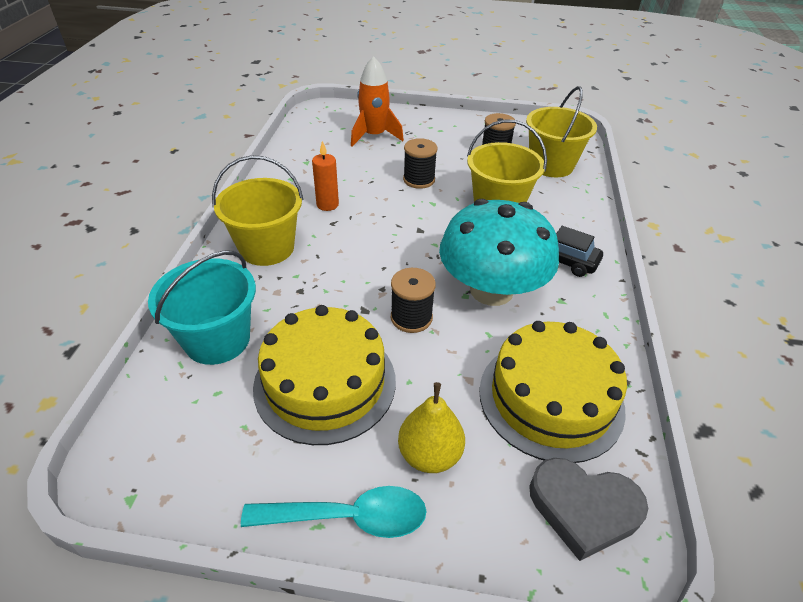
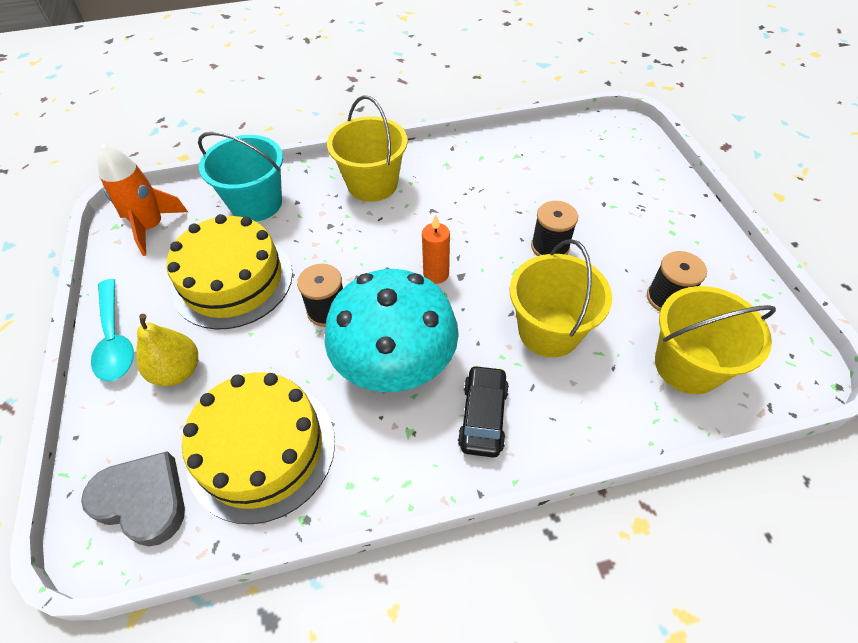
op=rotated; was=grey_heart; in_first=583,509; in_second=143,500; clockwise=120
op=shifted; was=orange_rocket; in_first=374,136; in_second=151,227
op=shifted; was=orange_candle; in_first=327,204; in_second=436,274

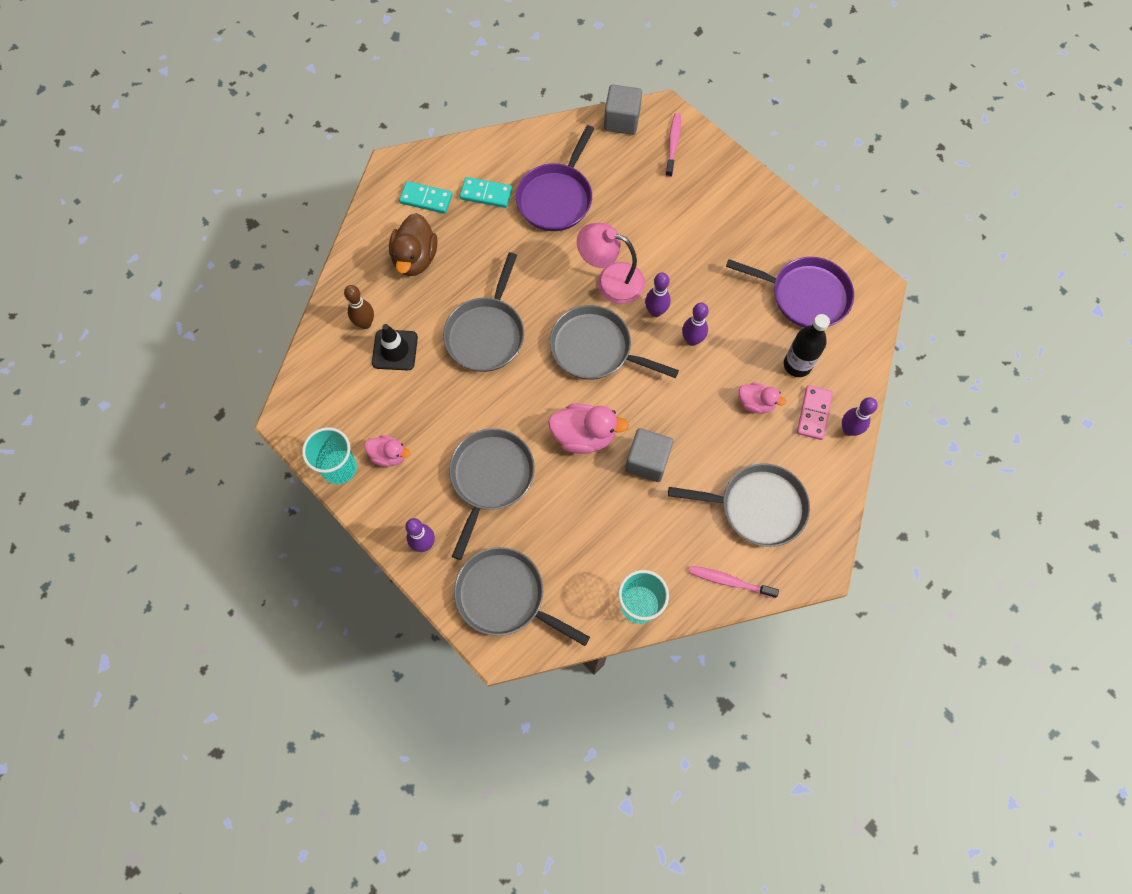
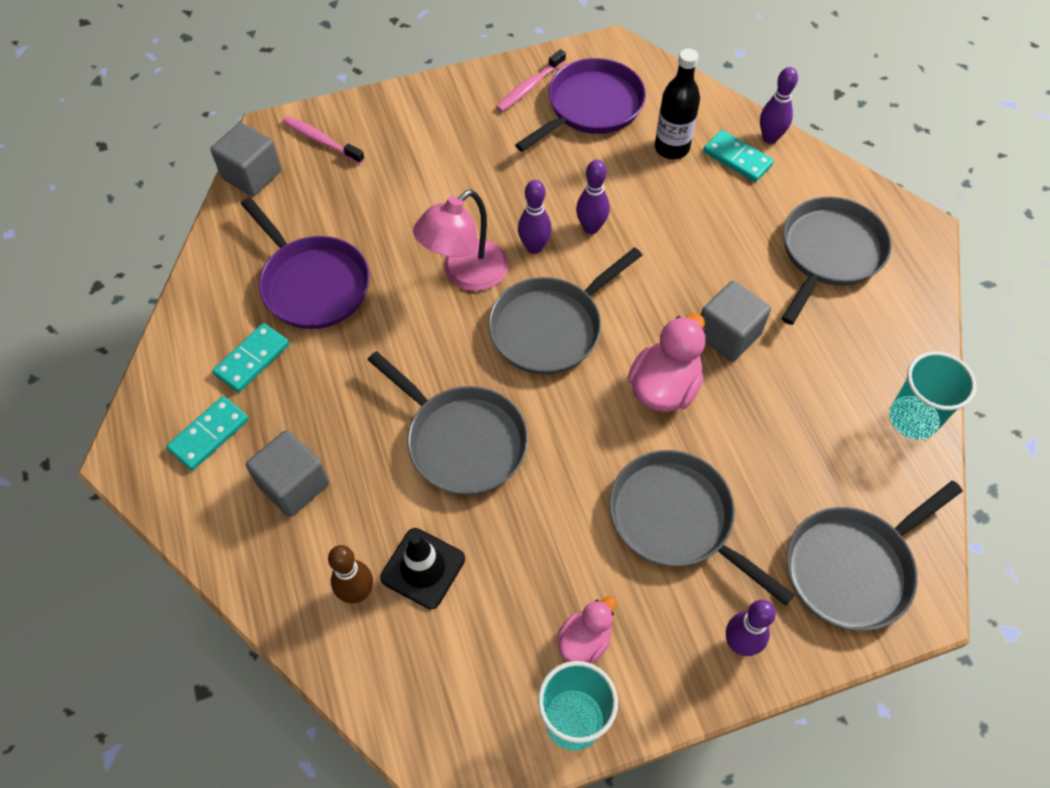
op=swapped; was=brown_duck; now=grey_cube; in_first=415,258; in_second=294,485
op=shifted; was=pink_toothbrush; in_first=730,581; in_second=529,87
op=repainted; was=pink_domino; now=turquoise_domino; in_first=814,413; in_second=737,158
op=gone; was=pink_duck; in_first=756,403

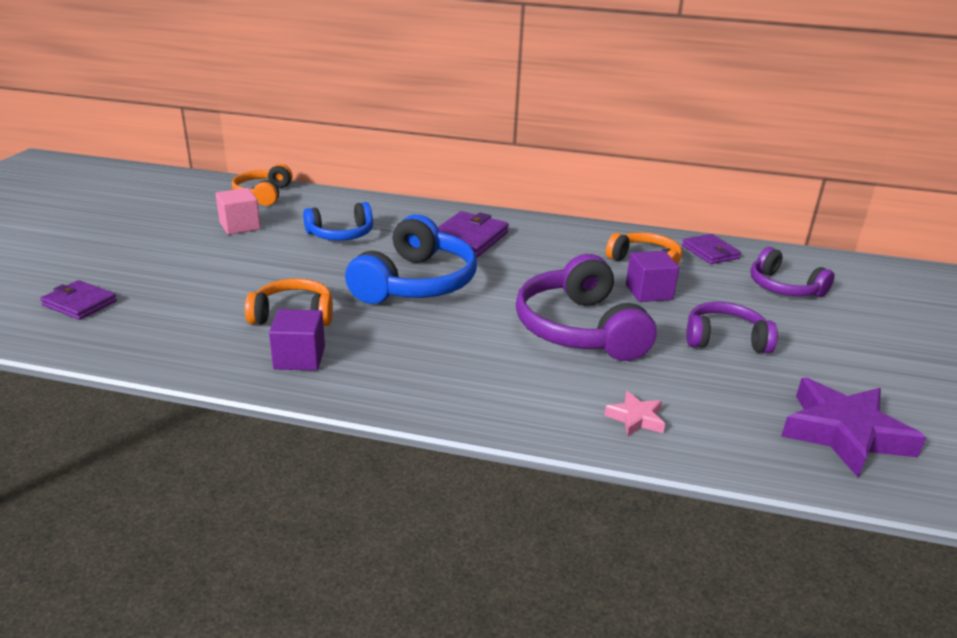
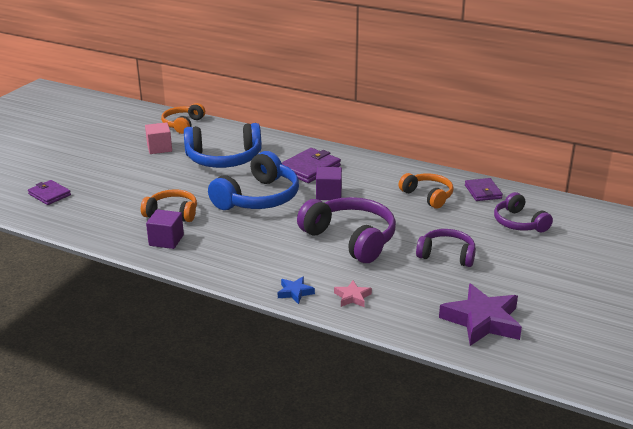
op=scaled; was=blue_headphones; in_first=341,234; in_second=224,159; ratio=1.66
op=new; now=blue_star; in_second=295,292
op=rotated; was=purple_headphones; in_first=579,329; in_second=351,239; clockwise=135
op=shifted; was=purple_cube; in_first=649,292; in_second=328,194

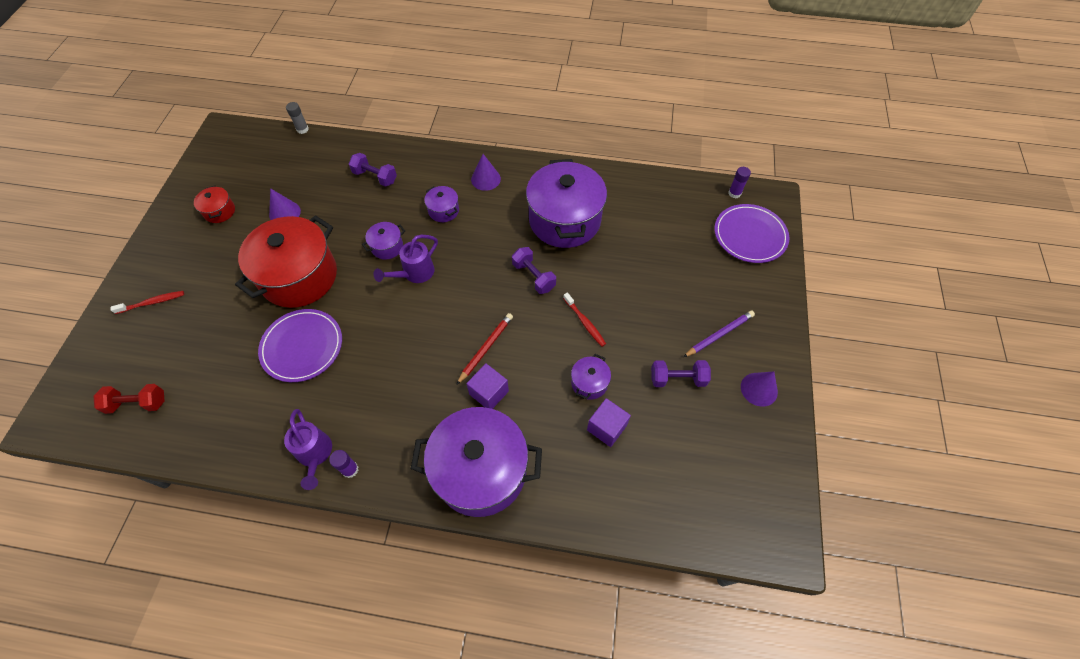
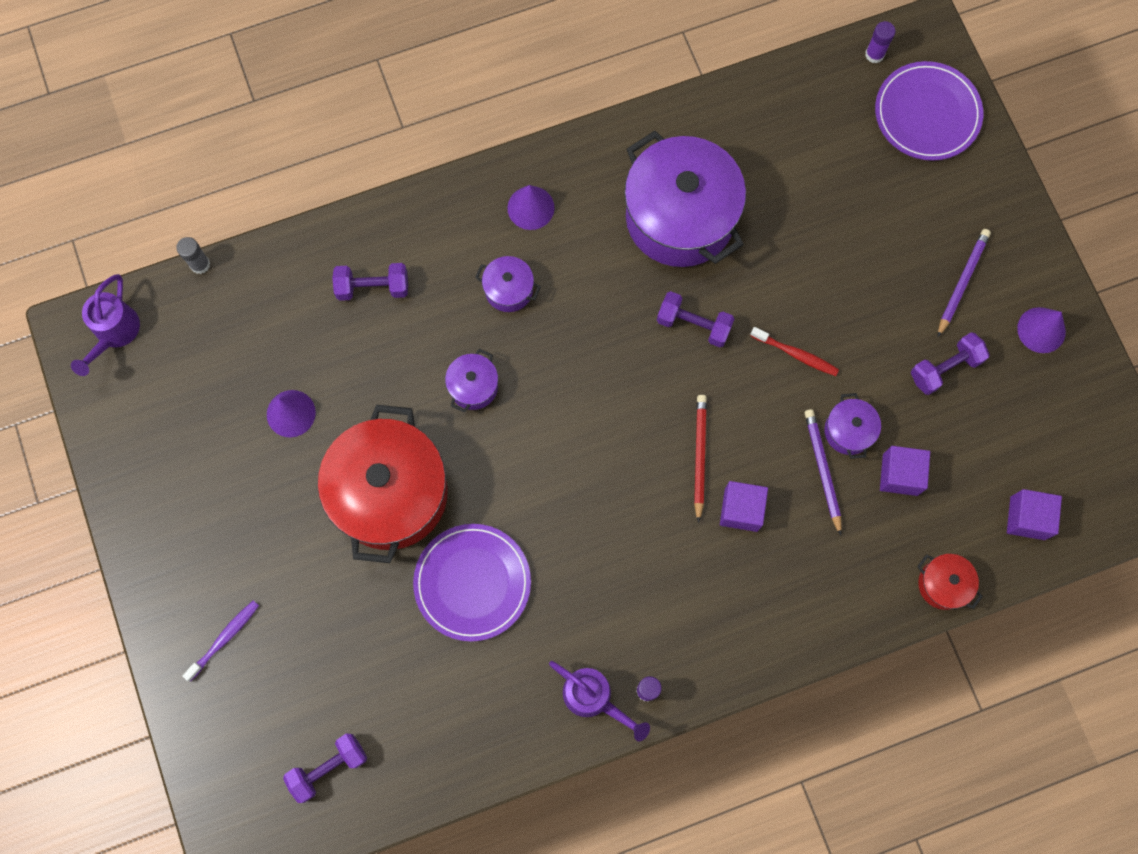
op=shifted; was=purple_watering_can; in_first=415,273; in_second=115,333
op=repainted; was=red_toothbrush; now=purple_toothbrush; in_first=152,302; in_second=224,638
op=repainted; was=red_dumbbell; now=purple_dumbbell; in_first=137,403; in_second=328,767
op=new; now=purple_pencil; in_second=822,469
op=shifted; was=red_pot; in_first=220,211; in_second=943,584
op=new; now=purple_cube; in_second=1027,518
op=gone; was=purple_pot; in_first=481,471

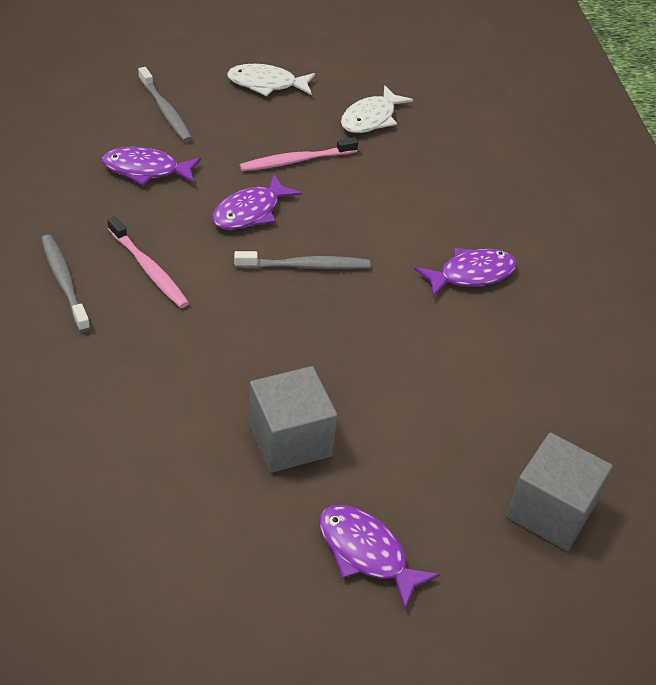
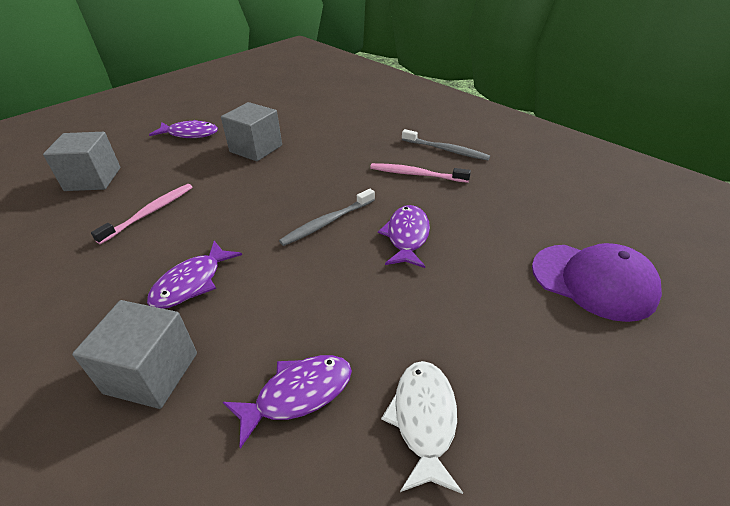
op=new; now=grey_cube; in_second=151,373
op=shifted; was=pink_toothbrush; in_first=296,161; in_second=150,212
op=shifted; was=purple_fish; in_first=146,170; in_second=298,394
op=swapped; was=grey_toothbrush; now=purple_cap; in_first=165,111; in_second=593,281
op=gone; was=white_fish; in_first=266,84

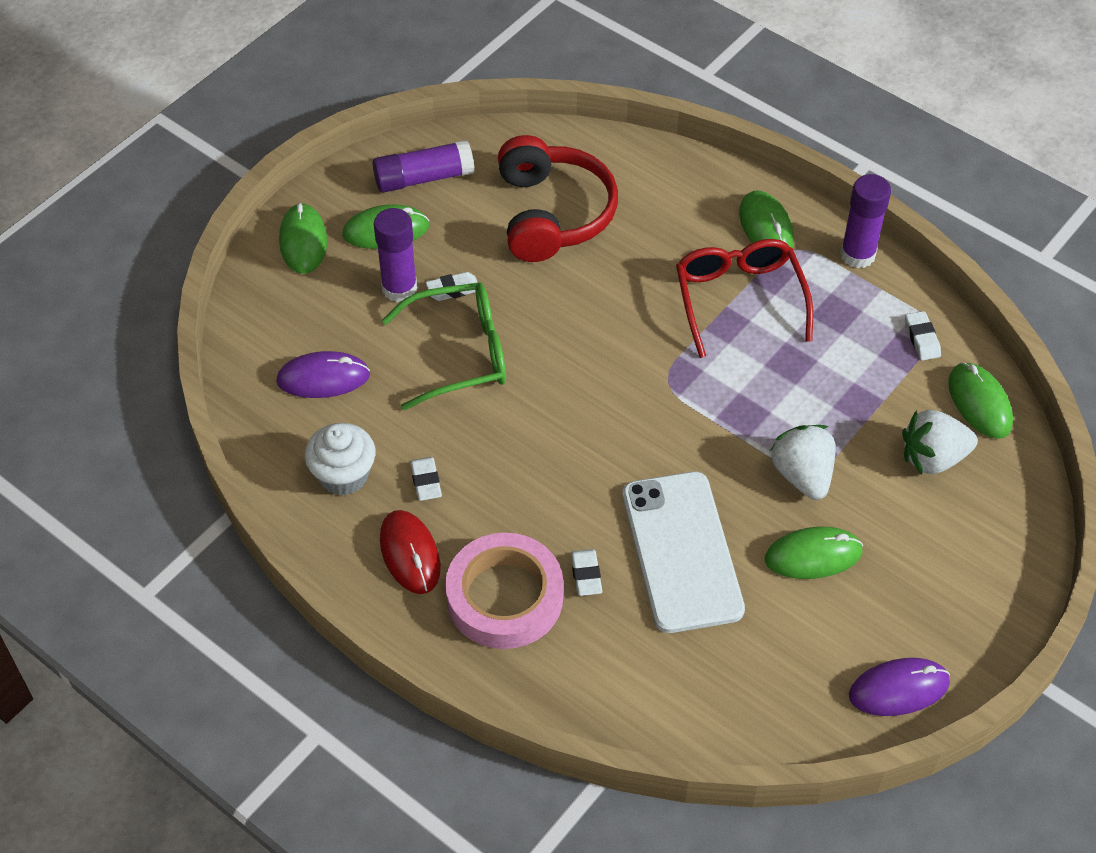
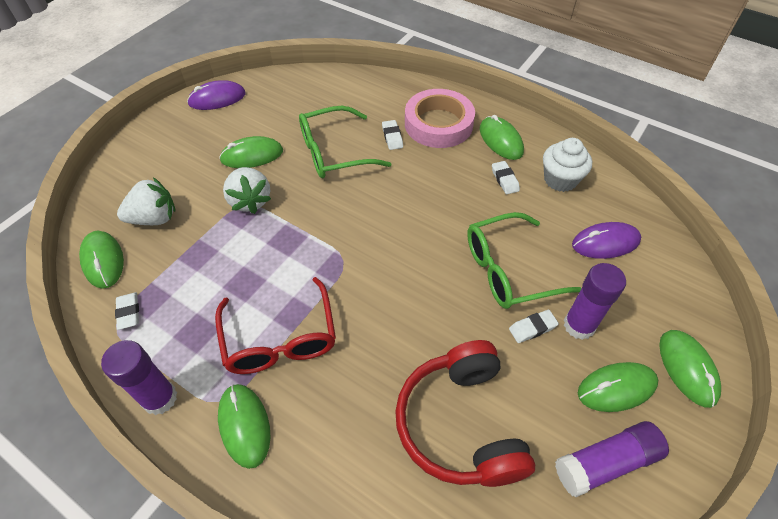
op=swapped; was=white_phone; now=green_glasses; in_first=682,551; in_second=334,152
op=repainted; was=red_mouse; now=green_mouse; in_first=410,554; in_second=501,140

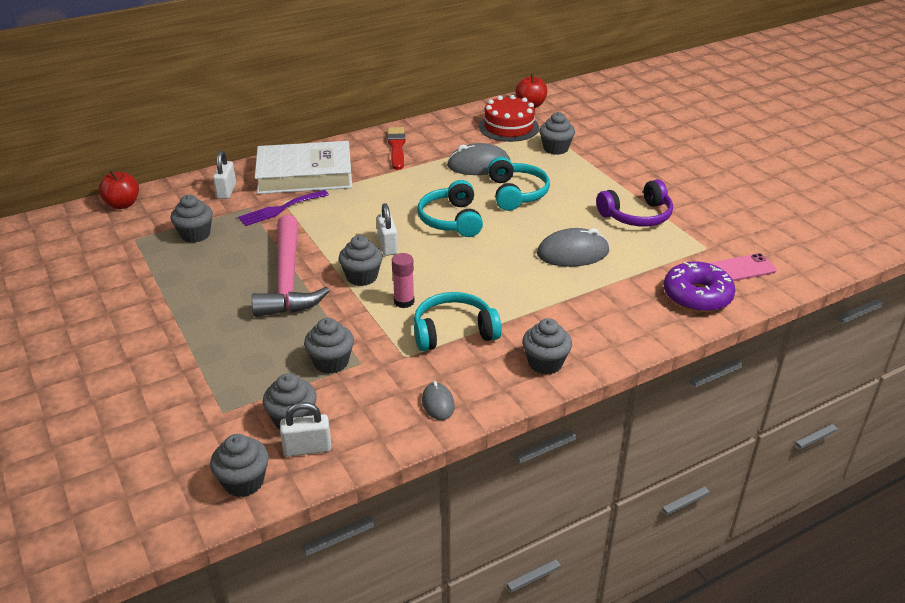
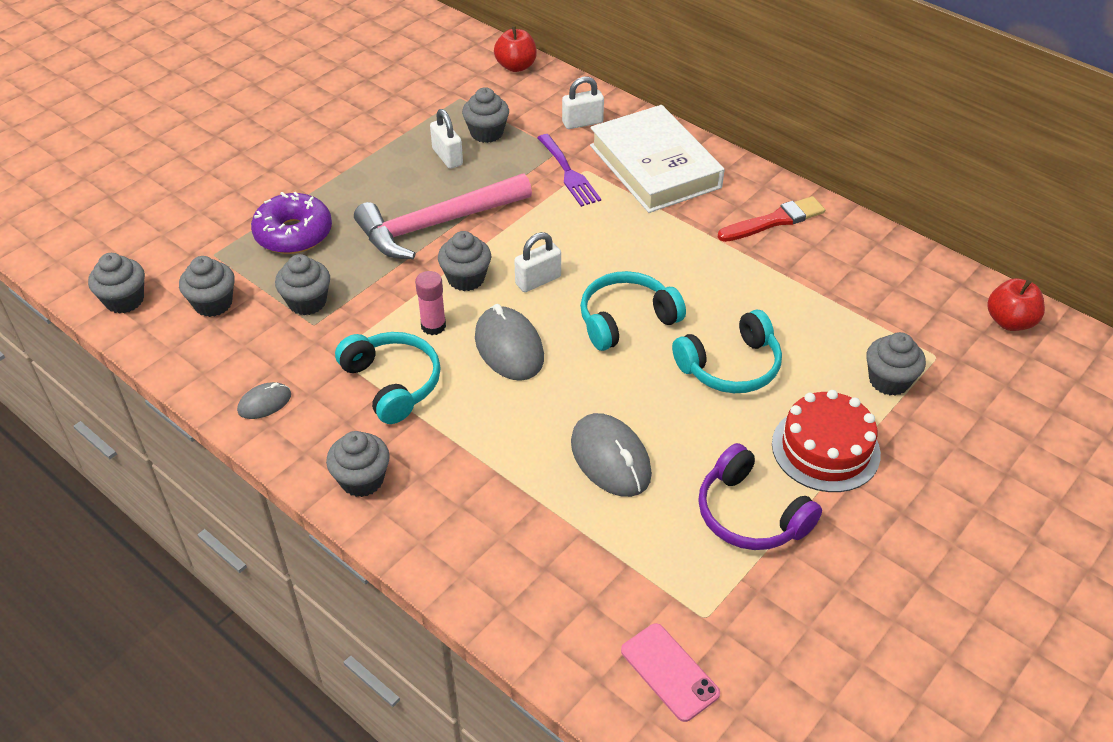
op=shifted; was=purple_donut; in_first=697,296; in_second=293,234
op=shifted; was=white_padlock; in_first=307,448; in_second=447,157
op=shifted; was=grey_mouse; in_first=478,165; in_second=509,347
op=rotated; was=purple_fork; in_first=280,209; in_second=569,173; clockwise=-150
op=shifted; was=red_cake; in_first=509,127; in_second=825,449

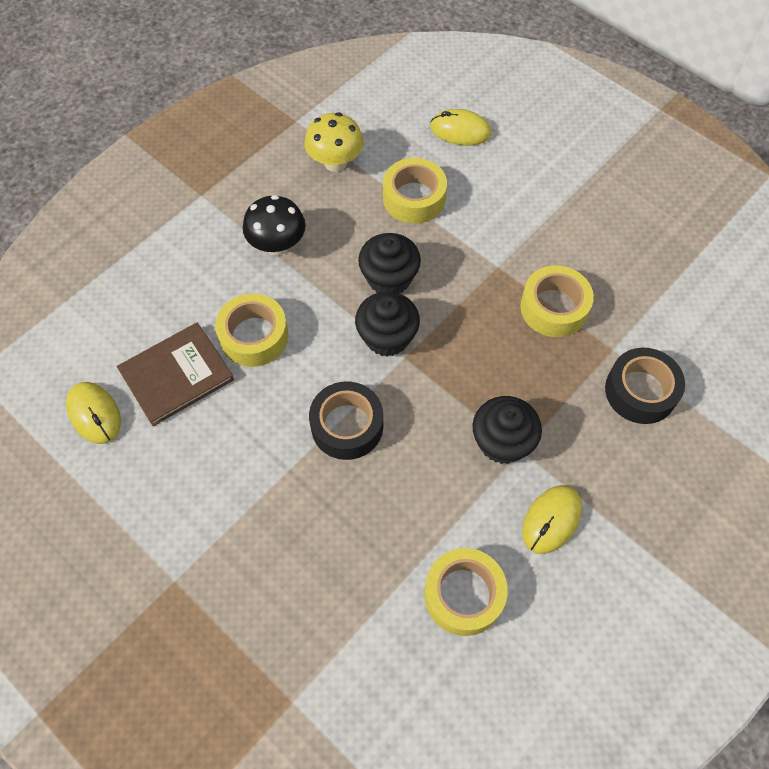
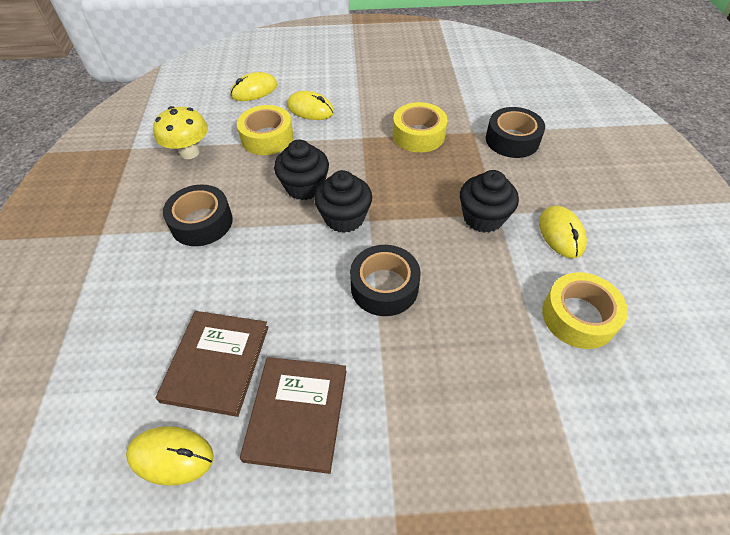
op=swapped; was=black_mushroom; now=black_tape; in_first=277,245; in_second=201,222
op=new; now=brown_book; in_second=297,414
op=new; now=yellow_mouse; in_second=310,109
op=gone; was=yellow_tape; in_first=254,336

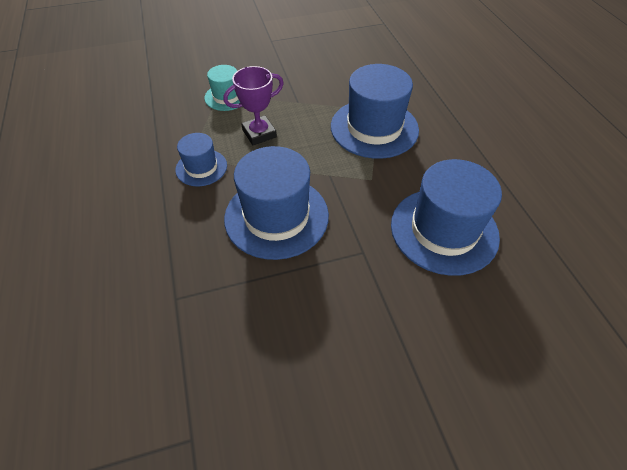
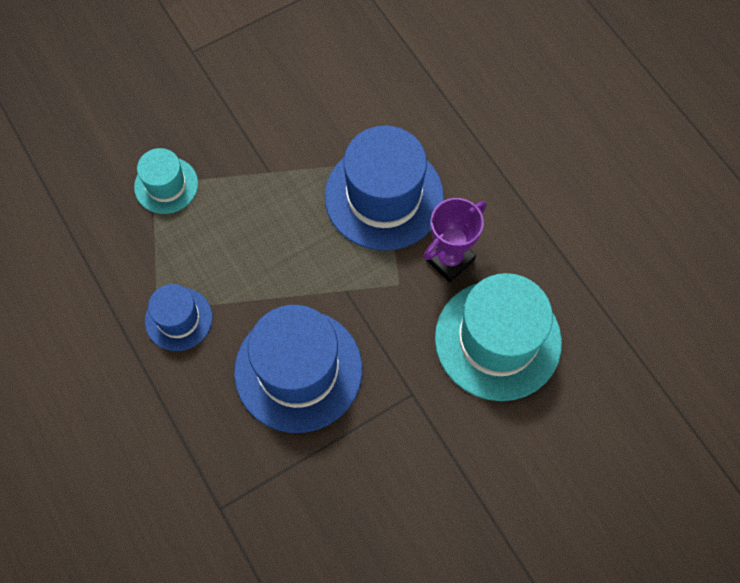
op=shifted; was=purple_trophy; in_first=259,133; in_second=449,259
op=repainted; was=blue_hat; now=turquoise_hat; in_first=444,230; in_second=498,340

